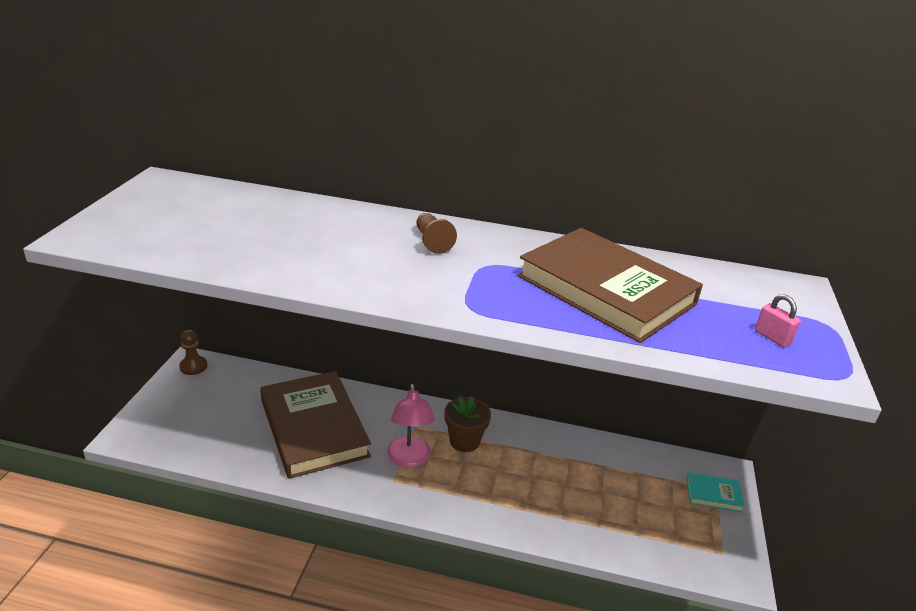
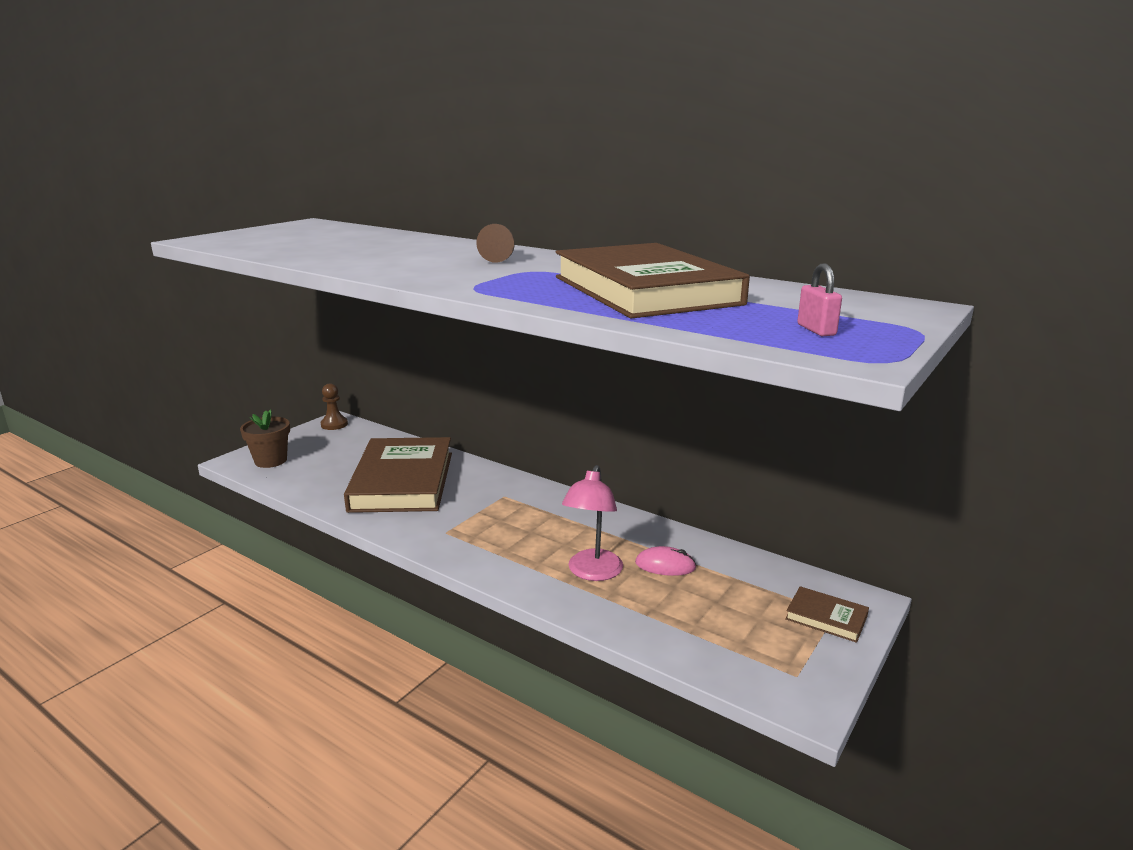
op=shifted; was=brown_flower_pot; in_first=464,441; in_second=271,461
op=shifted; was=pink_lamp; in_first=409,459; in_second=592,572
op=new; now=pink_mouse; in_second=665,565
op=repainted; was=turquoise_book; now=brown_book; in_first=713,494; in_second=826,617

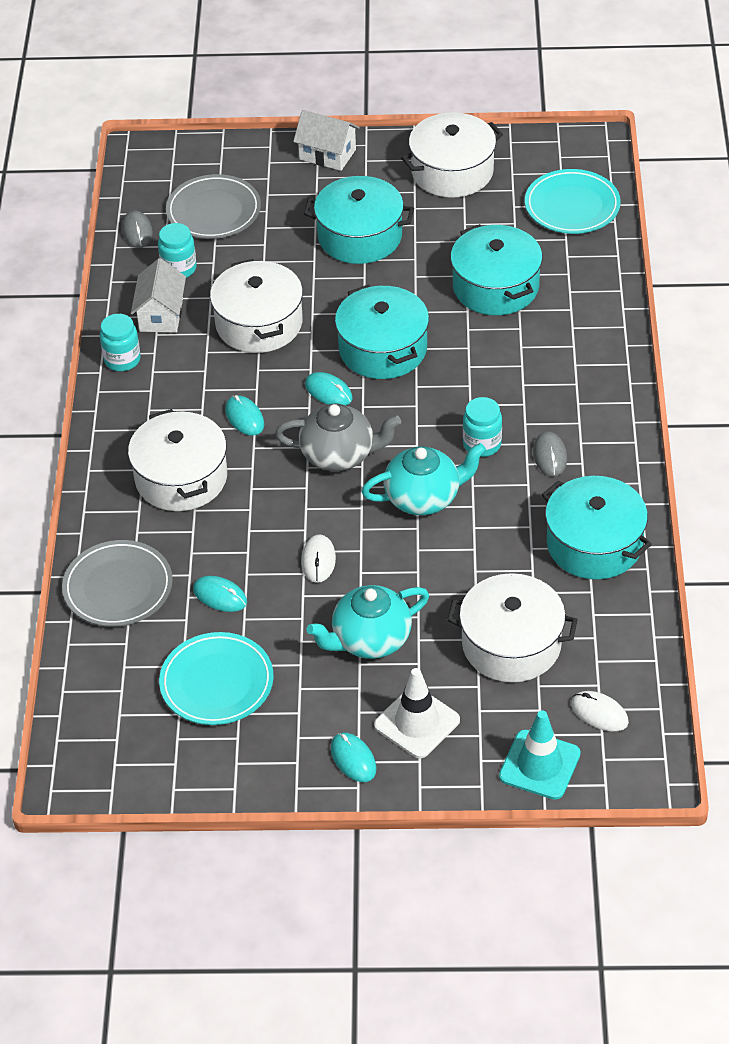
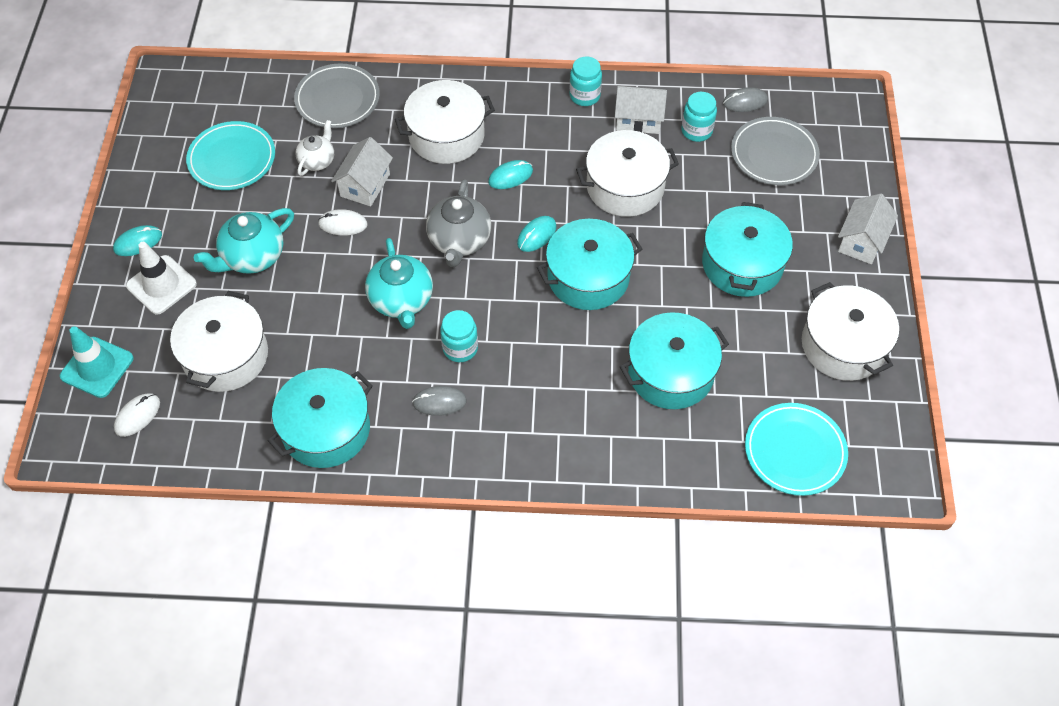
op=rotated; was=turquoise_teapot; in_first=370,639; in_second=252,257; clockwise=-105
op=swapped; was=turquoise_mouse; now=white_teapot; in_first=220,596; in_second=317,161
op=new; now=white_house; in_second=365,185

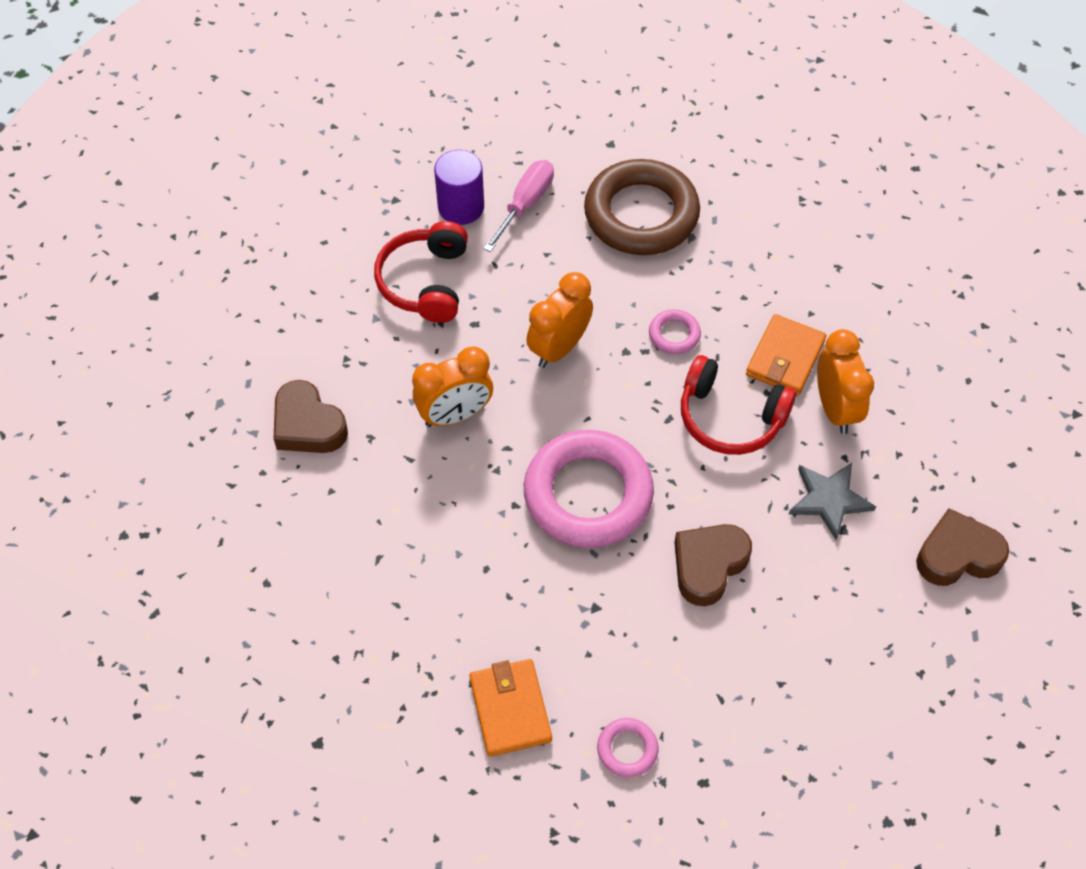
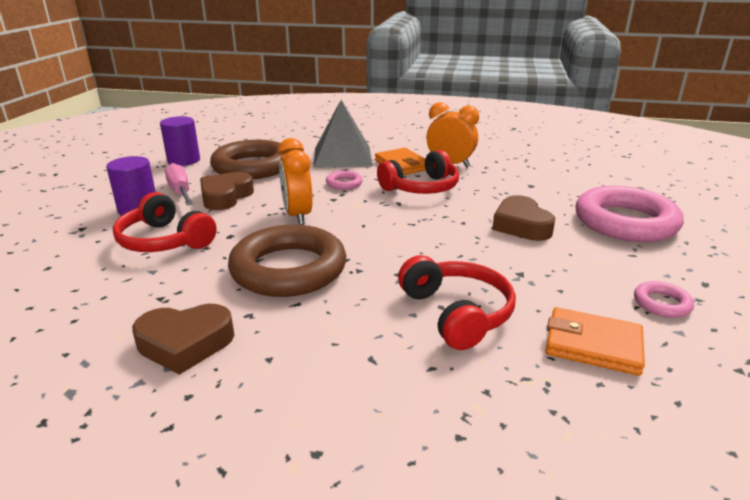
op=new; now=purple_cylinder; in_second=184,160
op=shifted; was=brown_heart; in_first=957,555; in_second=225,197
op=swapped; was=orange_clock; now=brown_ring; in_first=455,415; in_second=288,269
op=new; now=grey_pyramid; in_second=342,156
op=new; now=red_headphones; in_second=457,313
op=shifted; was=pink_ring; in_first=588,494; in_second=625,222
op=gone; was=grey_star; in_first=829,500

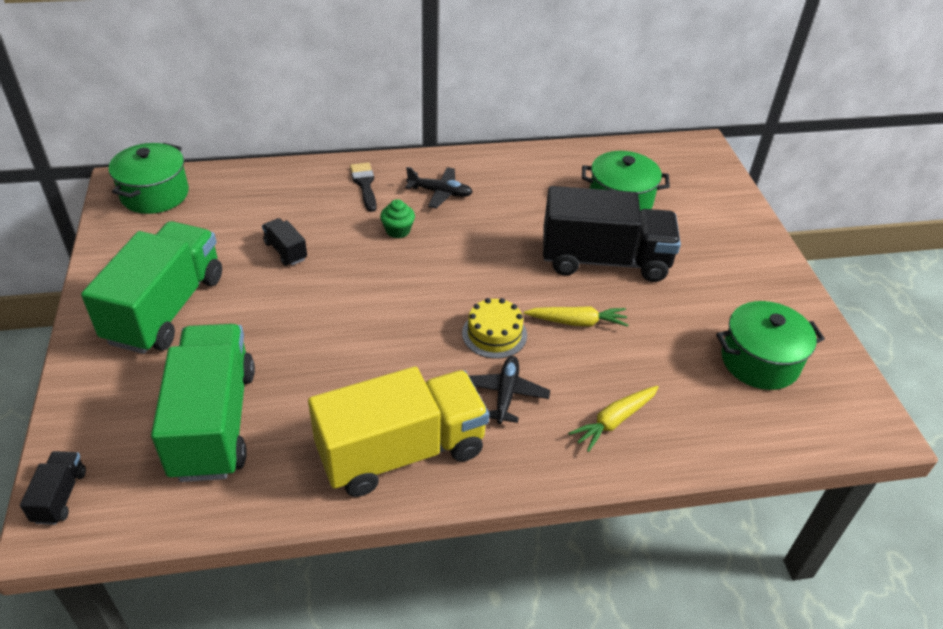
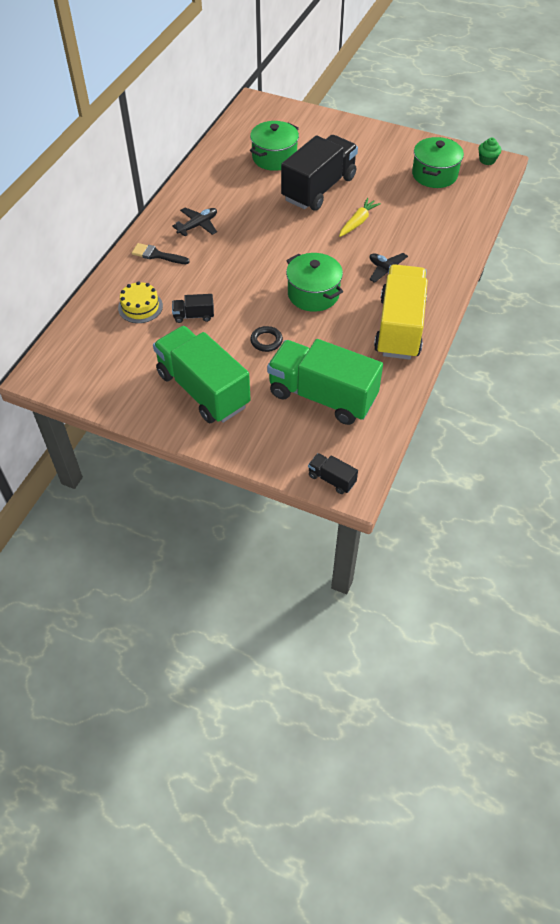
op=shifted; was=yellow_cake; in_first=494,334; in_second=140,307
op=new; now=black_ring; in_second=266,341
op=shifted; was=green_pot; in_first=155,194; in_second=313,294
op=shifted; was=green_cupcake; in_first=398,230; in_second=487,160
op=gone; was=yellow_carrot; in_first=614,421

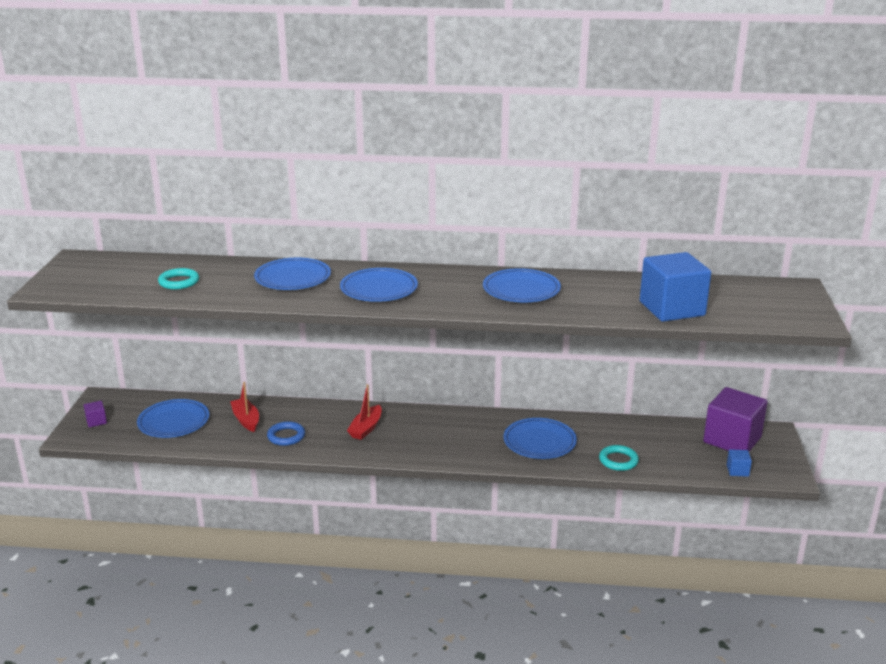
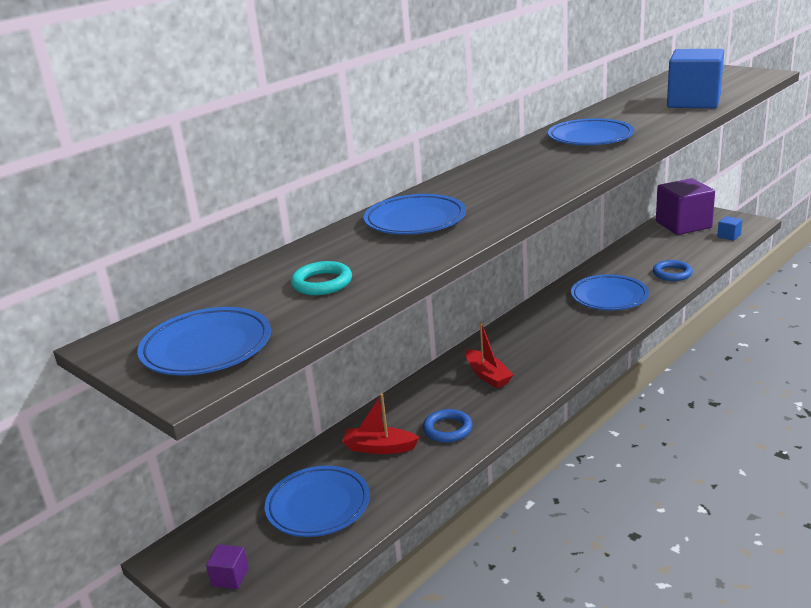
op=shifted; was=blue_plate; in_first=379,289; in_second=207,348
op=repainted; was=turquoise_ring; now=blue_ring; in_first=618,461; in_second=672,273

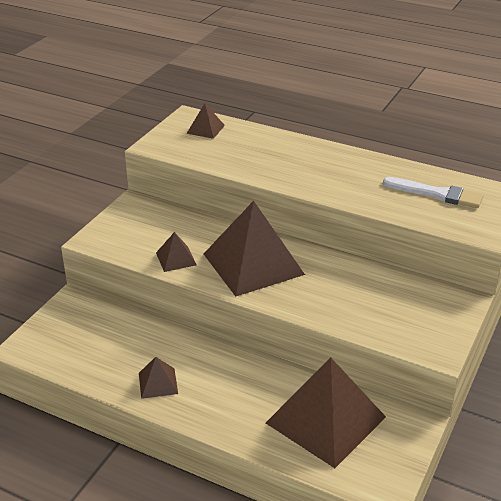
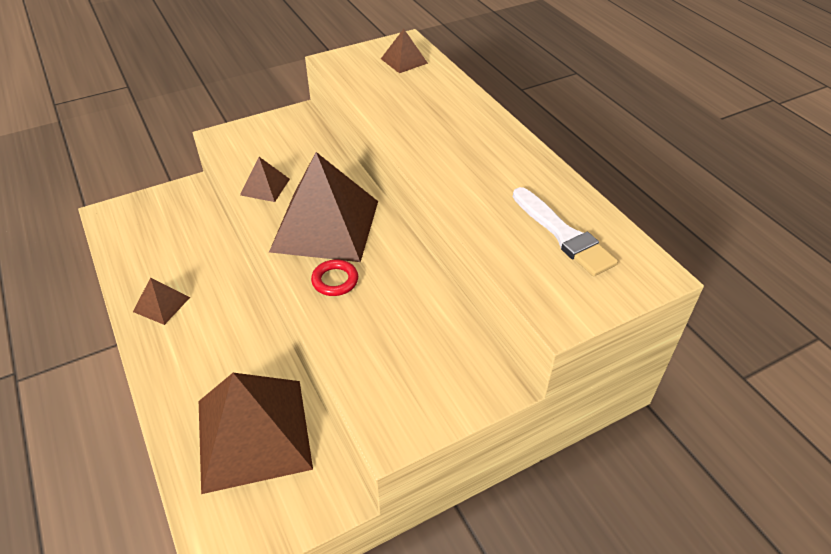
op=new; now=red_ring; in_second=335,280

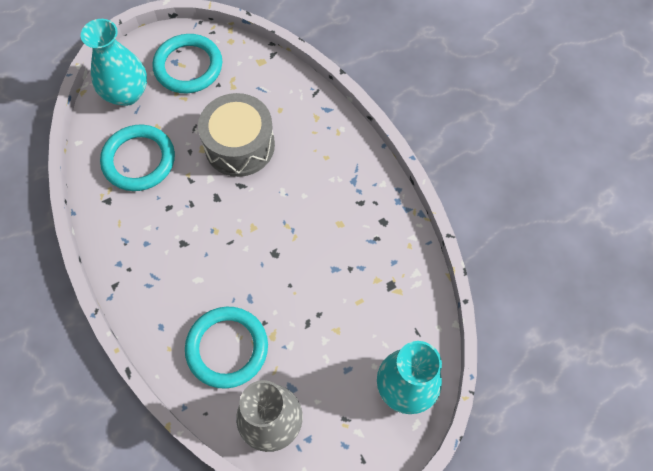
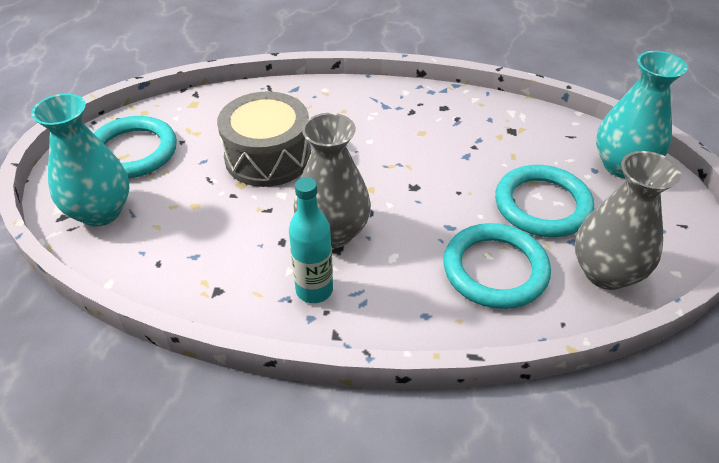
op=new; now=turquoise_bottle; in_second=314,290
op=new; now=grey_vase; in_second=333,232
op=shifted; was=turquoise_ring; in_first=139,160; in_second=542,205

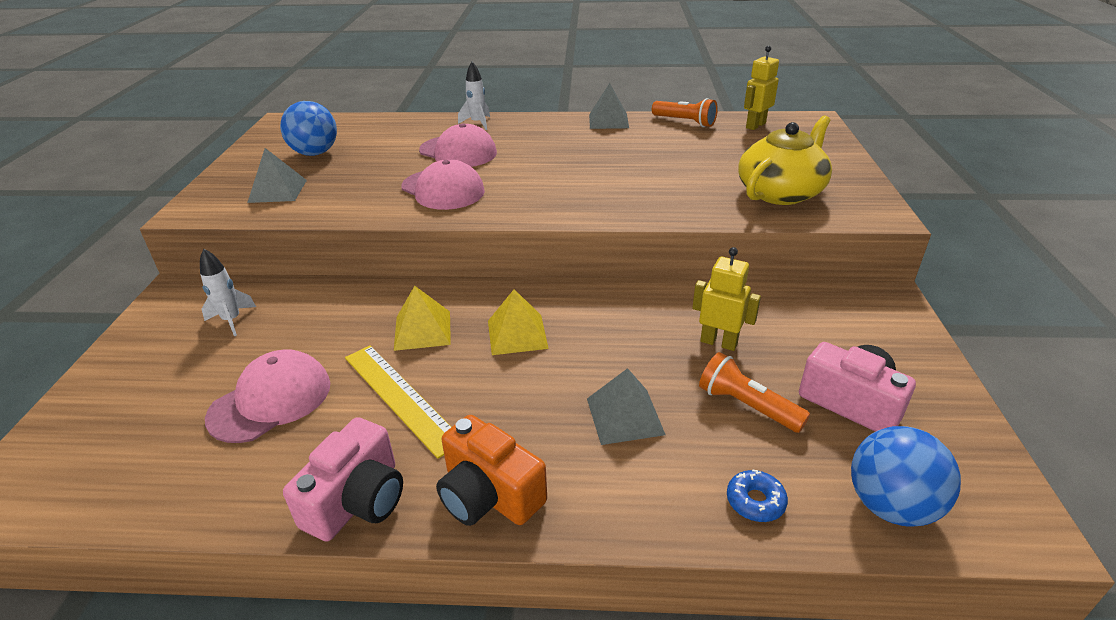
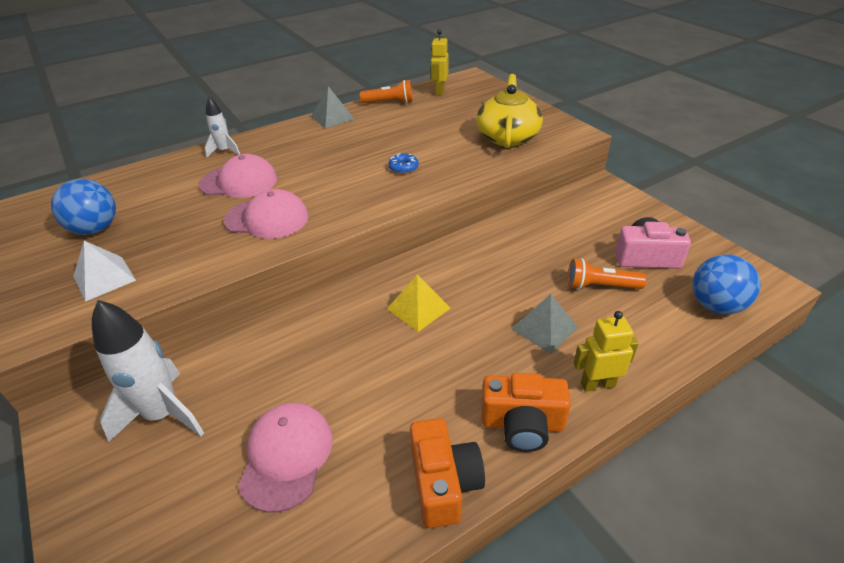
op=repainted; was=grey_pyramid; now=white_pyramid; in_first=278,191; in_second=104,278
op=scaled; was=white_rocket; in_first=232,320; in_second=163,414; ratio=1.85
op=shifted; was=blue_donut; in_first=755,501; in_second=403,167
op=repainted; was=pink_camera; now=orange_camera; in_first=357,500; in_second=443,483
op=shifted; was=yellow_robot; in_first=718,342; in_second=597,384
op=gone; was=yellow_ruler; in_first=401,397
op=gone; was=yellow_pyramid; in_first=422,330

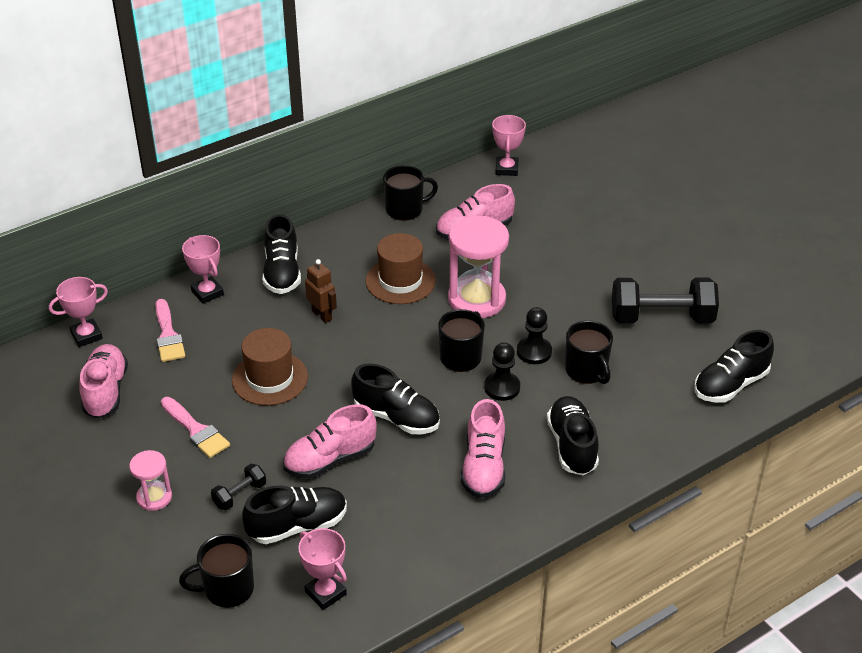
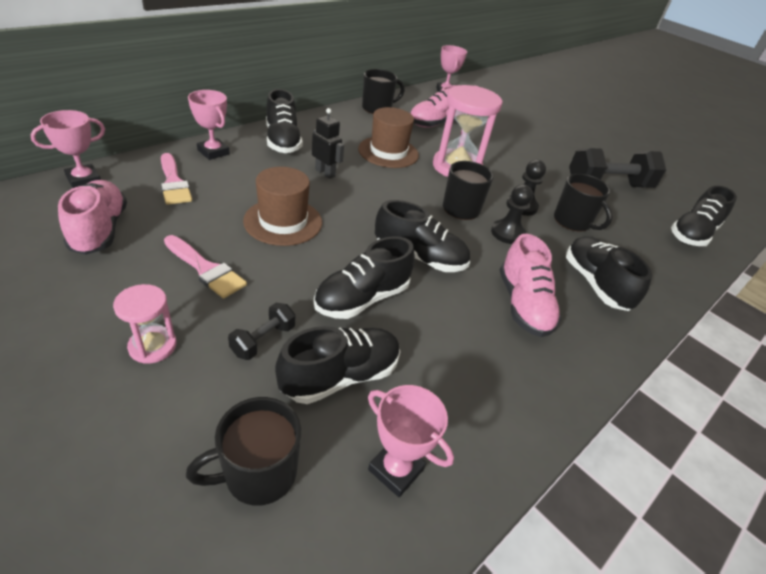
op=repainted; was=brown_robot; now=black_robot; in_first=322,315; in_second=325,173
op=repainted; was=pink_shoe; now=black_shoe; in_first=330,459; in_second=362,299

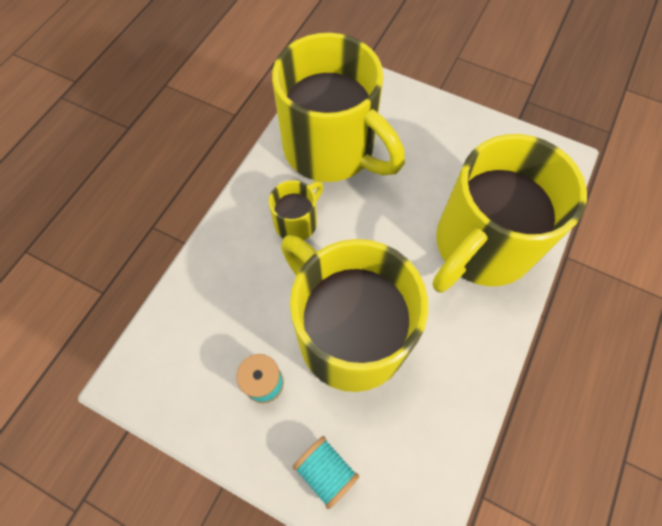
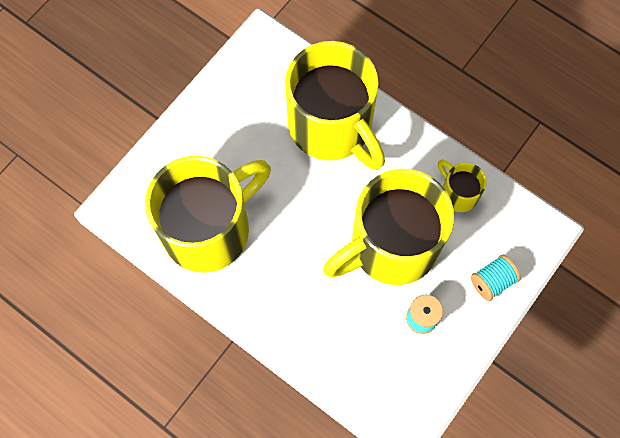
op=shifted; was=yellow_mug; in_first=297,222; in_second=458,193

